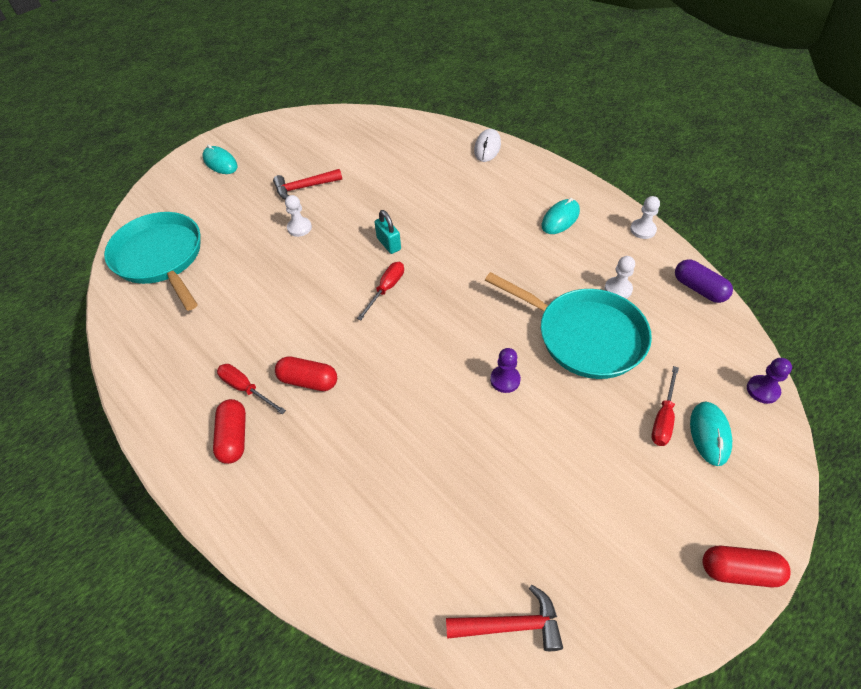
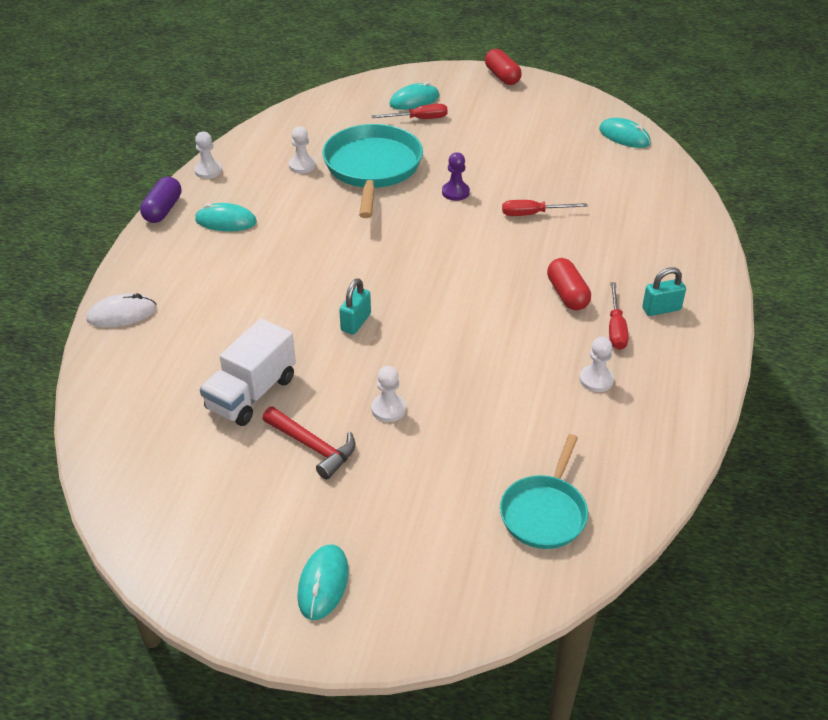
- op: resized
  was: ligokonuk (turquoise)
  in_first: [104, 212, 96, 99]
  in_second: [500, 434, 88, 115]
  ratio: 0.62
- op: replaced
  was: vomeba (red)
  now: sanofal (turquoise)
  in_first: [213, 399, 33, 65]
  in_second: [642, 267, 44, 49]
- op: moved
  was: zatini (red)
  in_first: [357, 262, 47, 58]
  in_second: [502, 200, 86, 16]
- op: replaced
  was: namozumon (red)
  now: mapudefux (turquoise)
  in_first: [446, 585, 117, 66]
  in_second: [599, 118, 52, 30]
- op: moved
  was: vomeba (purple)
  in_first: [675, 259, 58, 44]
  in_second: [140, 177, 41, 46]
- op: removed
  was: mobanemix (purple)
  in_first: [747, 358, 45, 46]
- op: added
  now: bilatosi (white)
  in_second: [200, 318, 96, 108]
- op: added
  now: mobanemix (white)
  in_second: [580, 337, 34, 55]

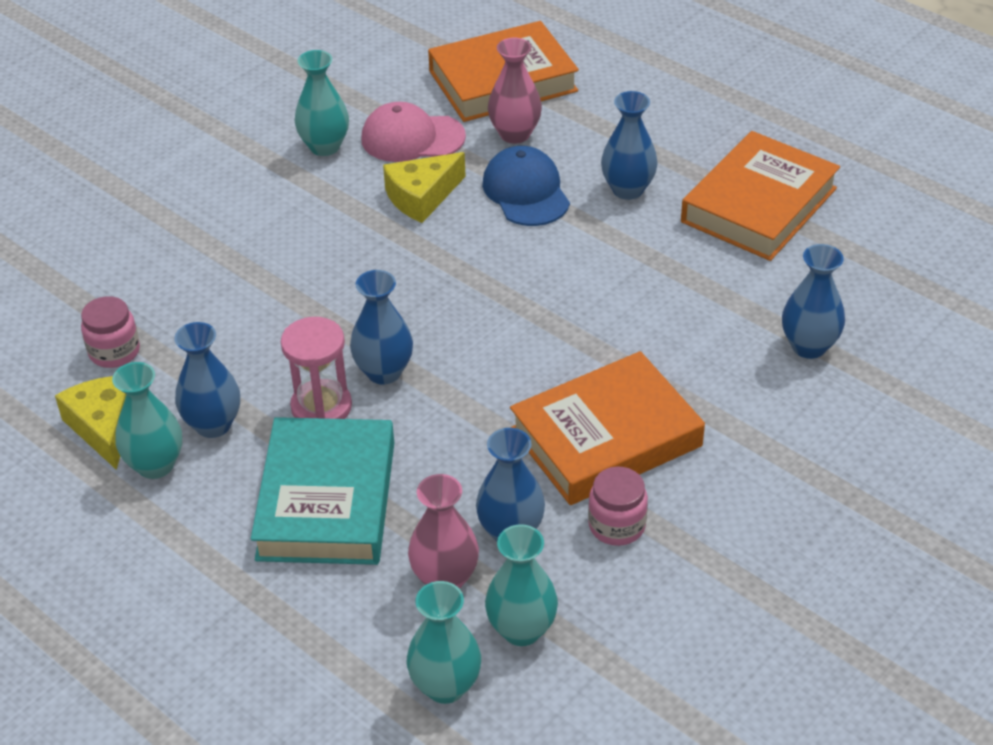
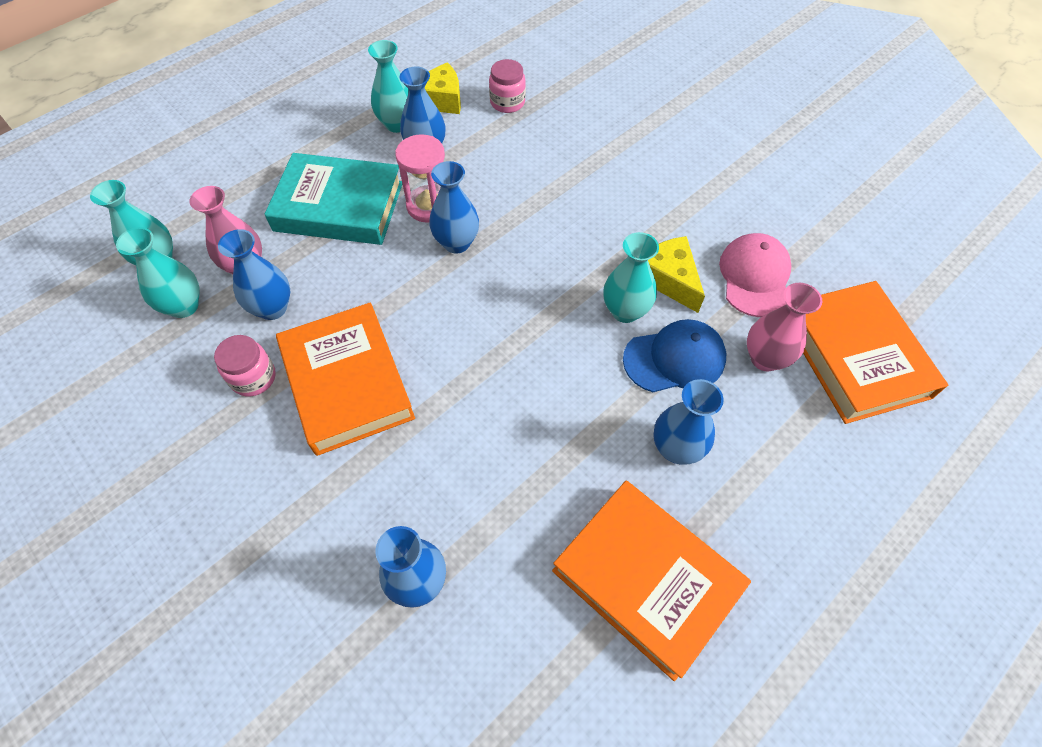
- op: moved
  was: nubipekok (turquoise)
  in_first: [295, 50, 54, 106]
  in_second: [603, 232, 56, 91]

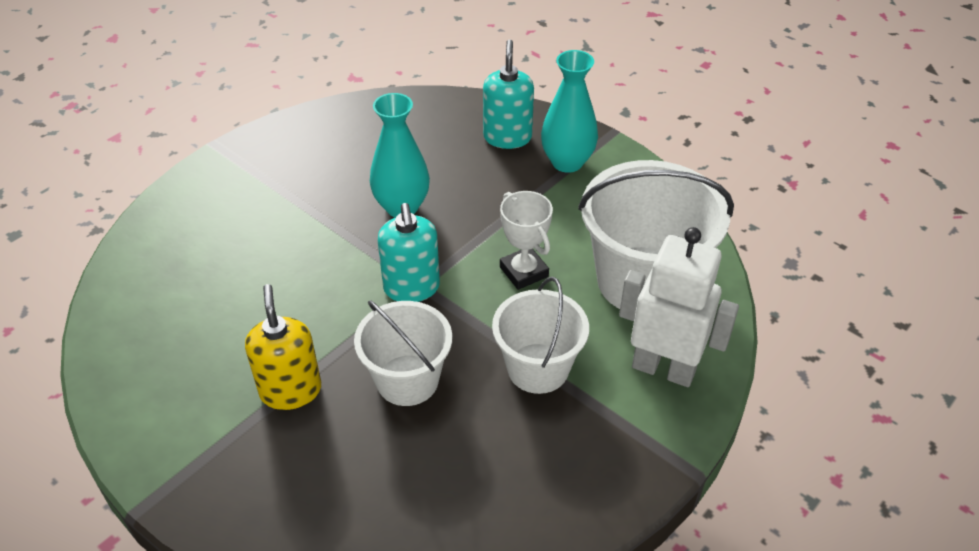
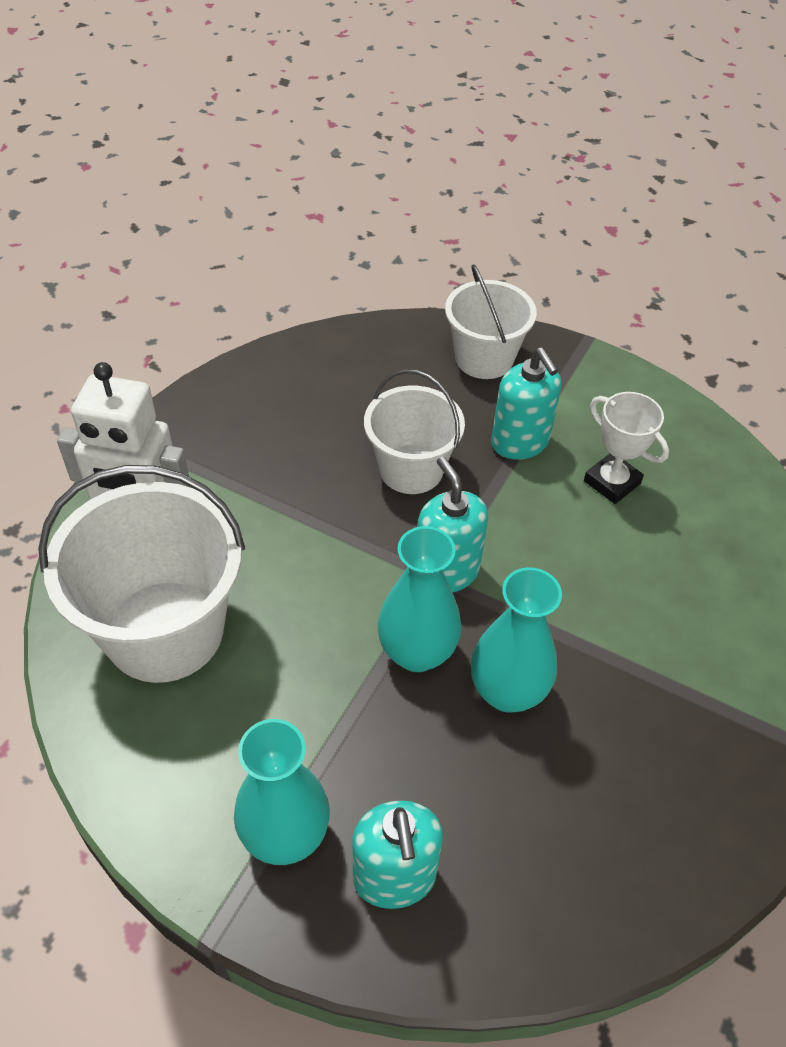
- op: recoloured
  was: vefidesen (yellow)
  now: vefidesen (turquoise)
  in_first: [245, 284, 76, 126]
  in_second: [491, 348, 71, 112]
- op: moved
  was: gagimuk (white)
  in_first: [492, 277, 97, 117]
  in_second: [445, 264, 92, 115]
- op: moved
  was: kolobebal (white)
  in_first: [500, 191, 53, 99]
  in_second: [584, 392, 85, 112]
- op: added
  now: nubipekok (turquoise)
  in_second: [378, 526, 84, 146]

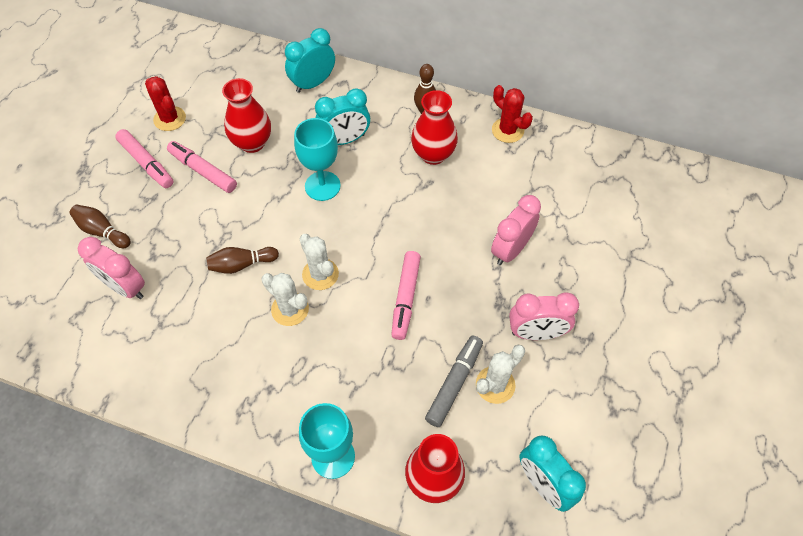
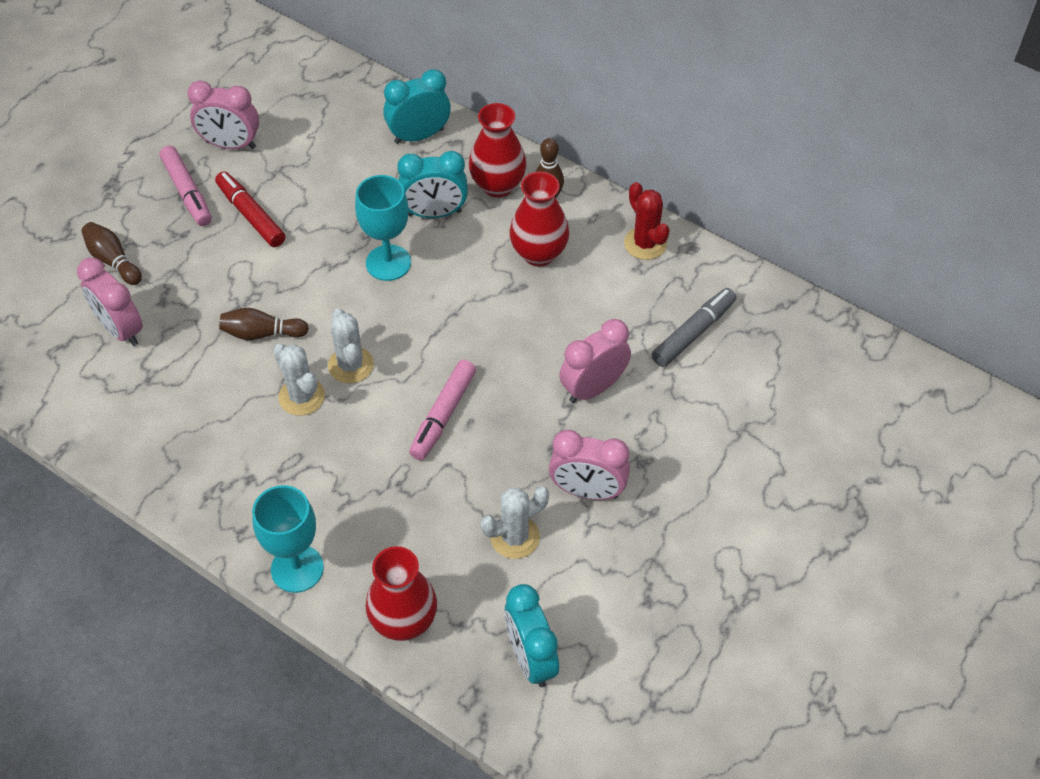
- op: replaced
  was: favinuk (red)
  now: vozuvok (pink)
  in_first: [145, 76, 41, 55]
  in_second: [187, 81, 72, 68]
- op: recoloured
  was: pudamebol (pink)
  now: pudamebol (red)
  in_first: [167, 141, 70, 52]
  in_second: [215, 172, 70, 75]
- op: moved
  was: nubipekok (red)
  in_first: [222, 78, 49, 75]
  in_second: [469, 103, 58, 95]
- op: moved
  was: pudamebol (grey)
  in_first: [425, 336, 58, 91]
  in_second: [652, 288, 84, 79]

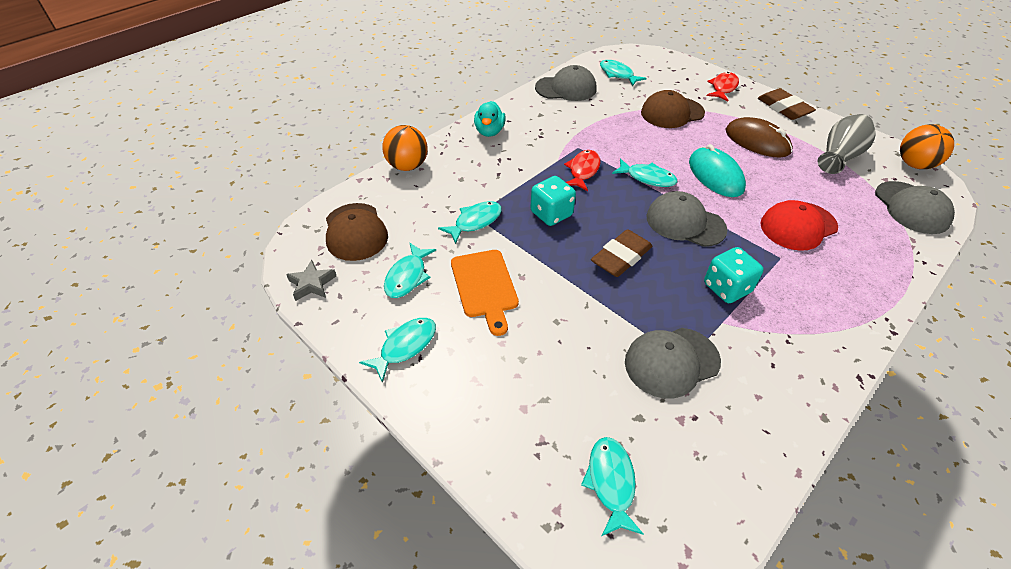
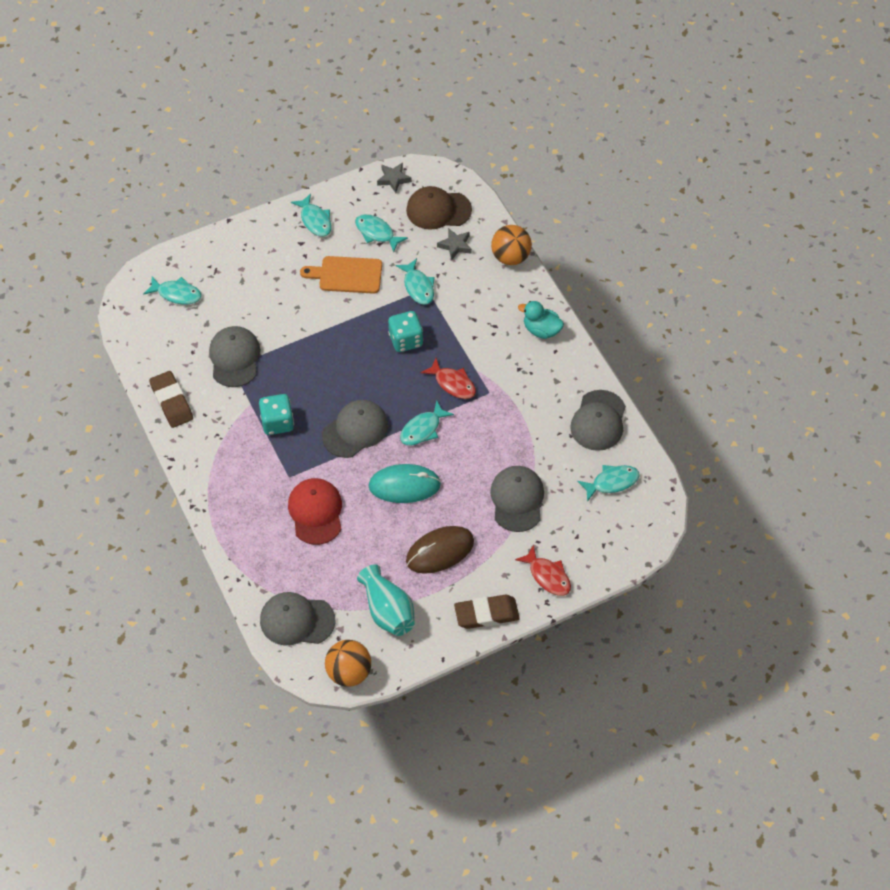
- op: moved
  was: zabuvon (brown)
  in_first: [591, 229, 61, 48]
  in_second: [149, 371, 44, 57]
- op: recoloured
  was: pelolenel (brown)
  now: pelolenel (grey)
  in_first: [641, 90, 64, 38]
  in_second: [490, 466, 54, 66]
- op: recoloured
  was: nubipekok (grey)
  now: nubipekok (turquoise)
  in_first: [818, 114, 58, 60]
  in_second: [357, 564, 58, 72]
- op: added
  now: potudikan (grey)
  in_second: [437, 228, 35, 32]

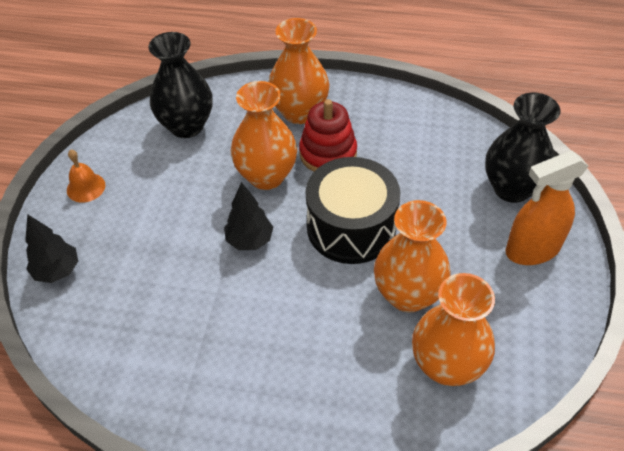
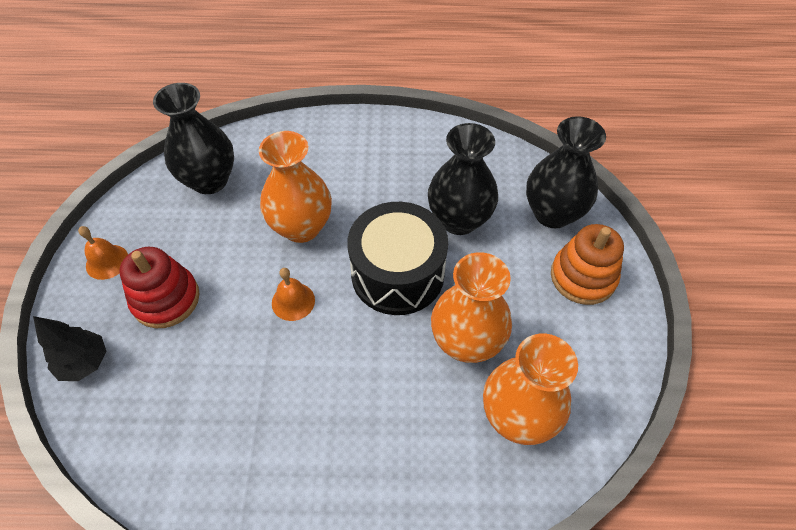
- op: replaced
  was: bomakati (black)
  now: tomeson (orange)
  in_first: [224, 182, 49, 68]
  in_second: [272, 268, 43, 53]
- op: removed
  was: nubipekok (orange)
  in_first: [268, 18, 61, 106]
- op: moved
  was: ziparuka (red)
  in_first: [299, 99, 58, 73]
  in_second: [119, 247, 80, 81]
- op: replaced
  was: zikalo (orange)
  now: ziparuka (orange)
  in_first: [506, 151, 82, 114]
  in_second: [551, 224, 73, 81]
- op: added
  now: nubipekok (black)
  in_second: [428, 123, 70, 112]

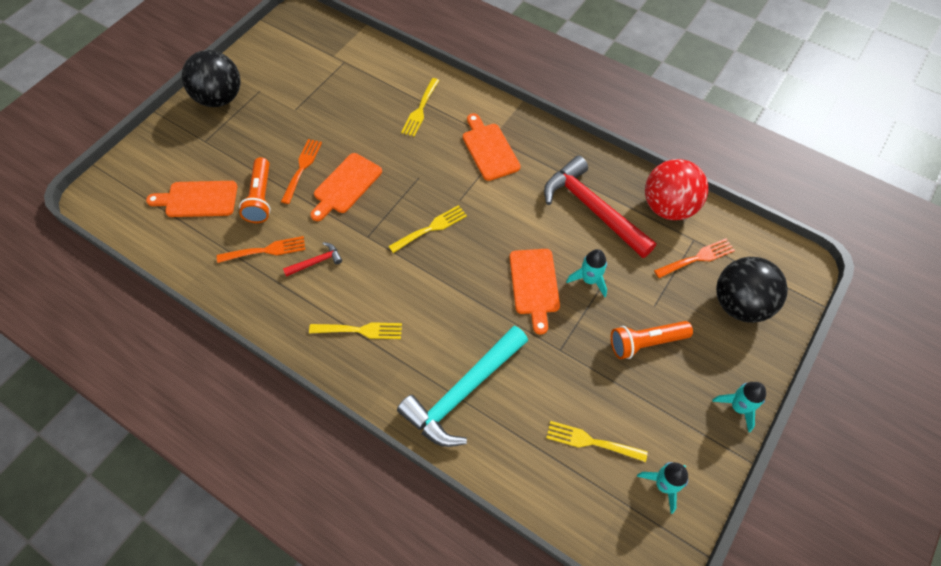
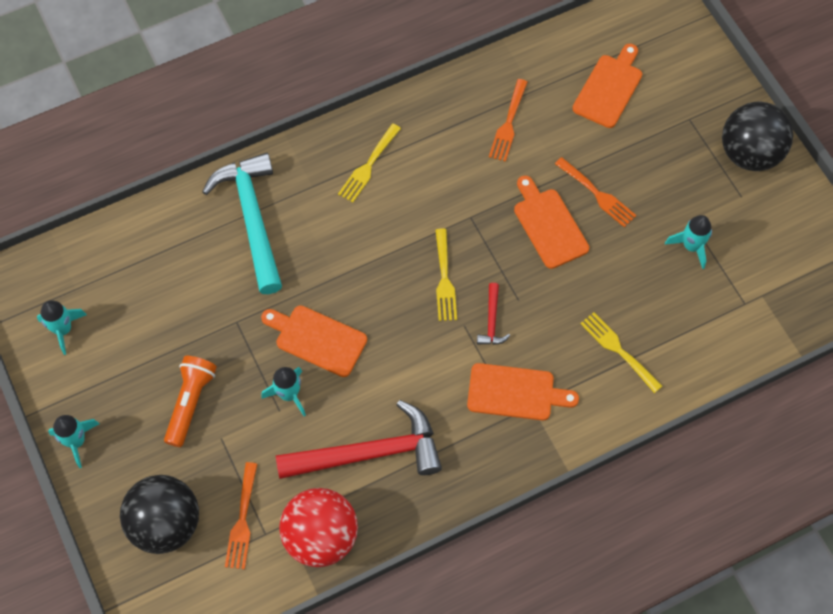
- op: removed
  was: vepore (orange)
  in_first: [239, 157, 32, 66]
- op: moved
  was: namozumon (red)
  in_first: [283, 242, 59, 35]
  in_second: [477, 283, 33, 62]
- op: removed
  was: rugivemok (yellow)
  in_first: [546, 421, 102, 41]
- op: added
  now: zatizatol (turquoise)
  in_second: [665, 215, 47, 54]

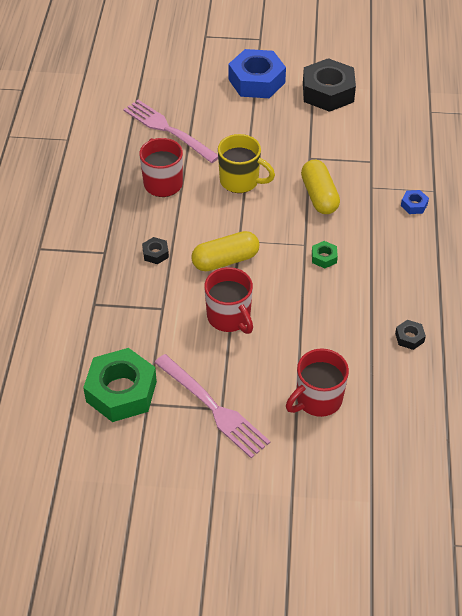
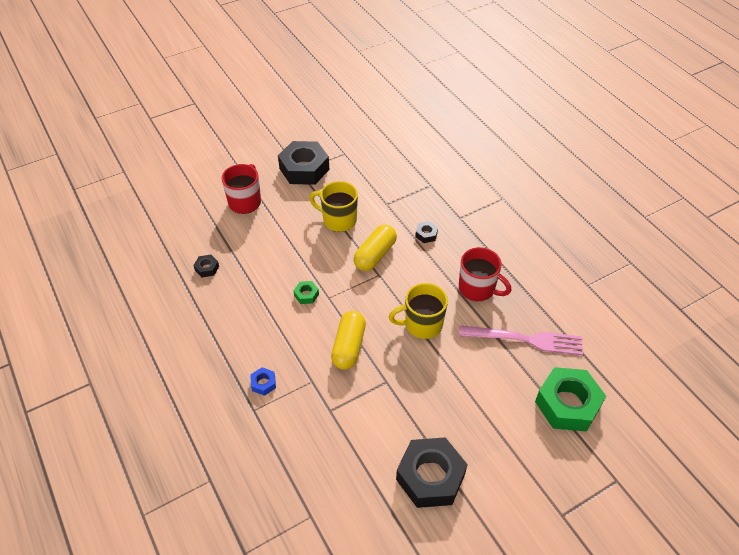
- op: moved
  was: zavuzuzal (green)
  in_first: [83, 348, 74, 74]
  in_second: [535, 367, 71, 64]
- op: replaced
  was: rugivemok (pink)
  now: zavuzuzal (black)
  in_first: [154, 354, 116, 104]
  in_second: [278, 141, 52, 44]
- op: recoloured
  was: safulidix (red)
  now: safulidix (yellow)
  in_first: [204, 267, 49, 67]
  in_second: [309, 181, 49, 51]
- op: removed
  was: zavuzuzal (blue)
  in_first: [228, 49, 58, 49]
- op: turned
  was: vomeba (yellow)
  in_first: [301, 160, 39, 54]
  in_second: [331, 311, 35, 59]
  clockwise: 60

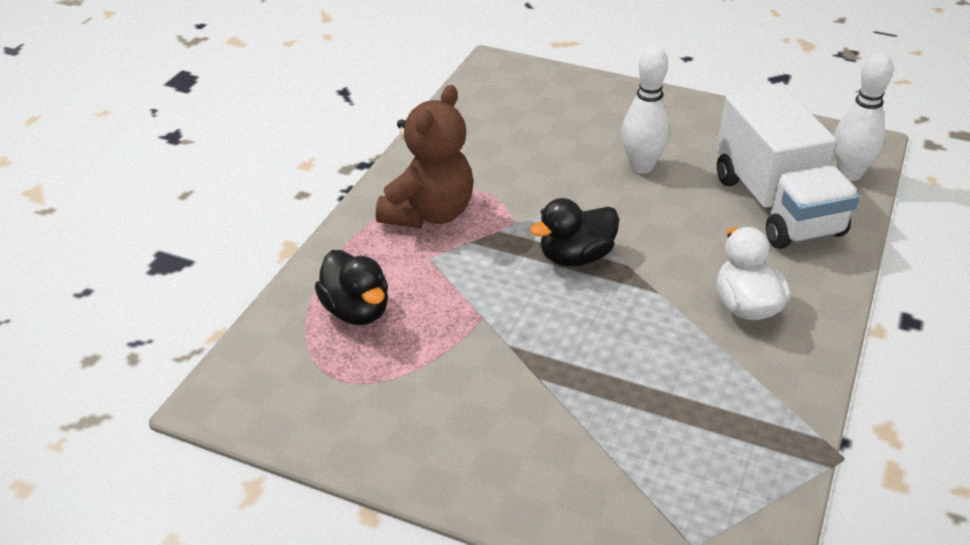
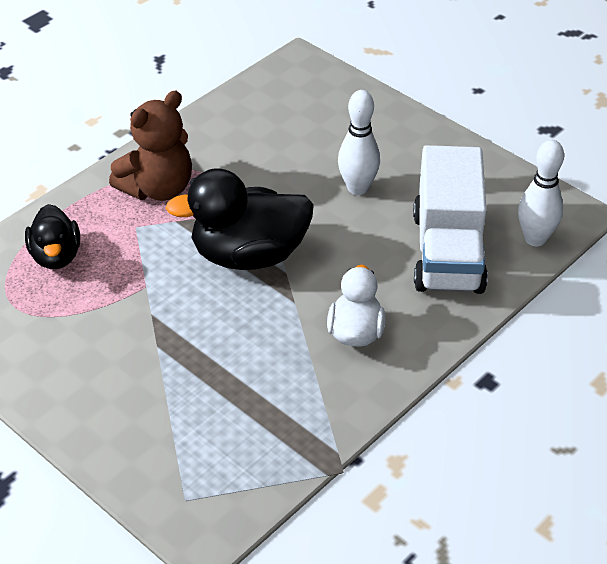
- op: resized
  was: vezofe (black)
  in_first: [530, 198, 89, 69]
  in_second: [166, 168, 148, 102]
  ratio: 1.69

